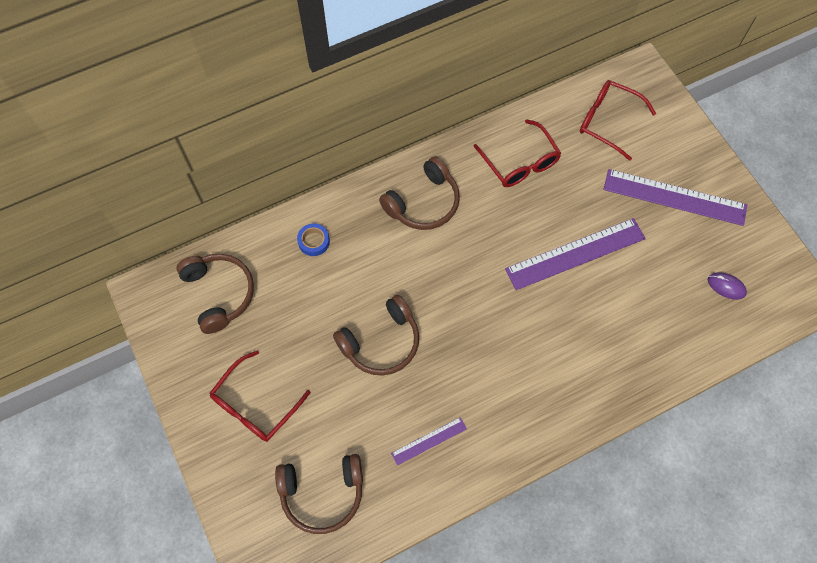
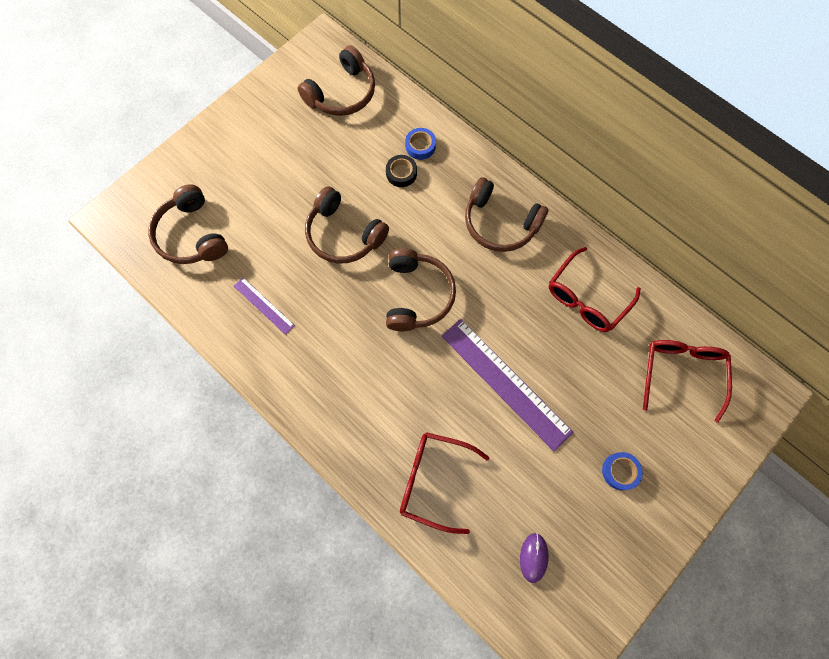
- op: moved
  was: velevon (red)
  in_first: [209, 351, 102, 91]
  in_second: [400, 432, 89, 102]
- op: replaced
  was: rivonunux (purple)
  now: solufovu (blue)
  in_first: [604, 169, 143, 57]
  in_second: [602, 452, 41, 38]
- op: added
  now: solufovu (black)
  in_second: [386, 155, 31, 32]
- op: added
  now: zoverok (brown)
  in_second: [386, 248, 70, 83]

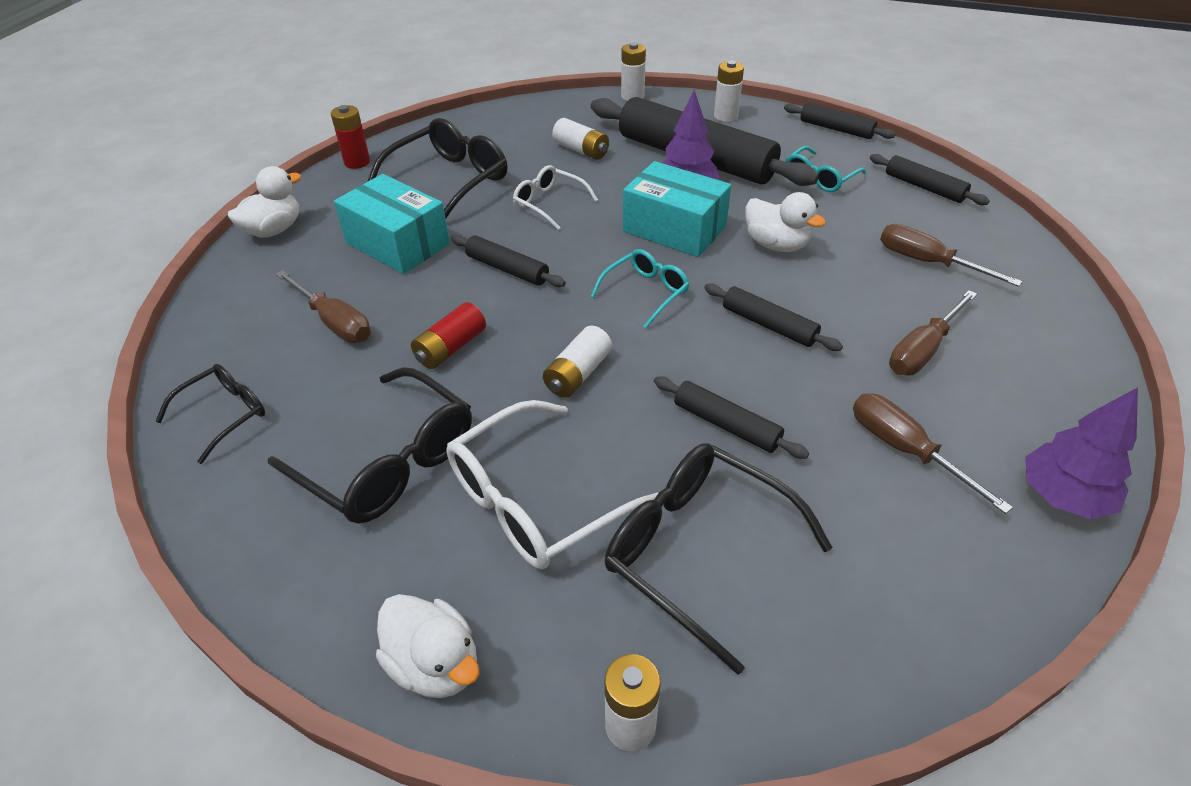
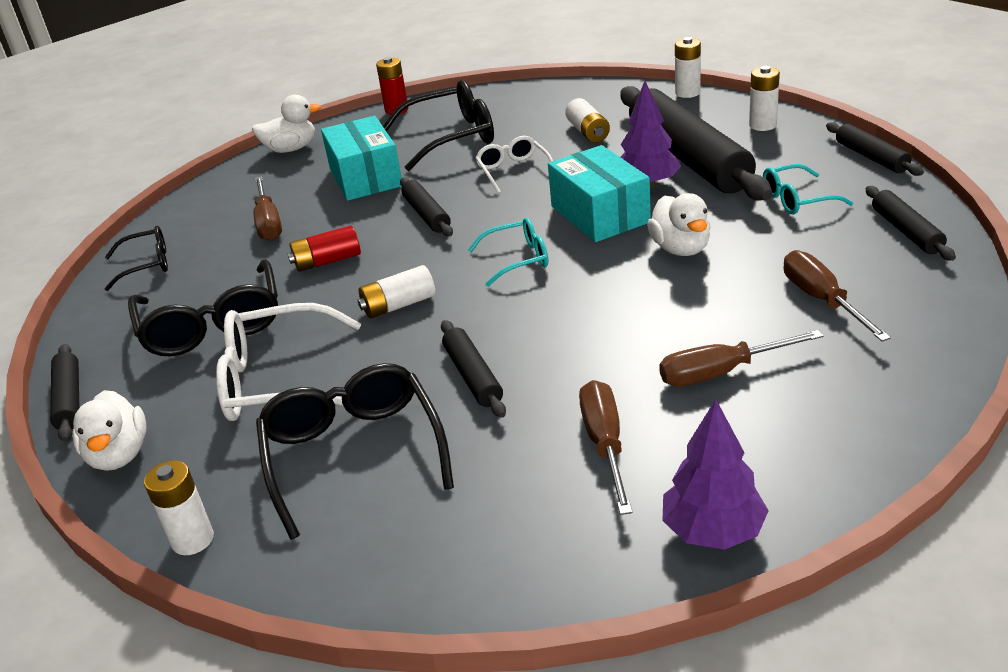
- op: moved
  was: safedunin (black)
  in_first: [704, 284, 139, 67]
  in_second: [50, 344, 29, 98]

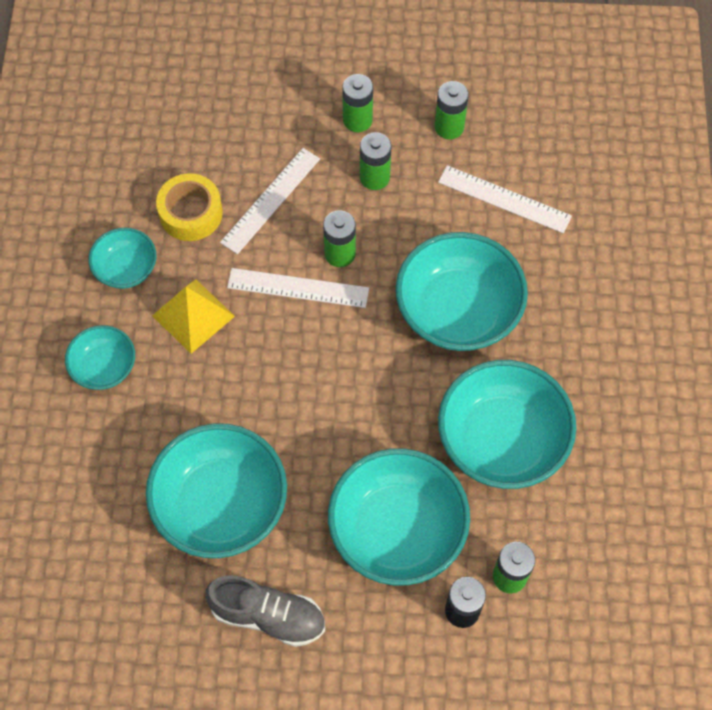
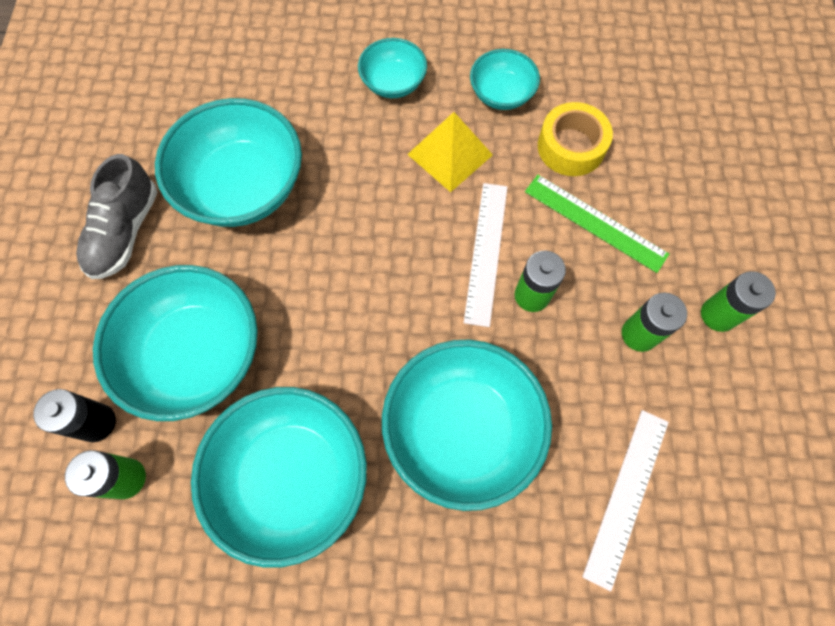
- op: recoloured
  was: rivonunux (white)
  now: rivonunux (green)
  in_first: [220, 148, 100, 106]
  in_second: [525, 175, 144, 98]
- op: removed
  was: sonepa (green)
  in_first: [435, 81, 34, 58]

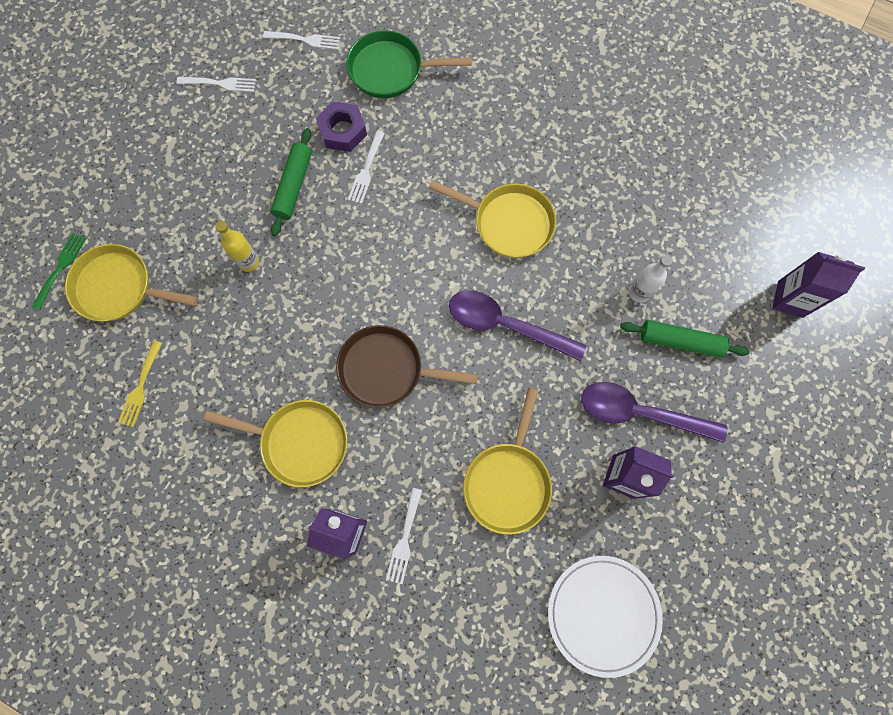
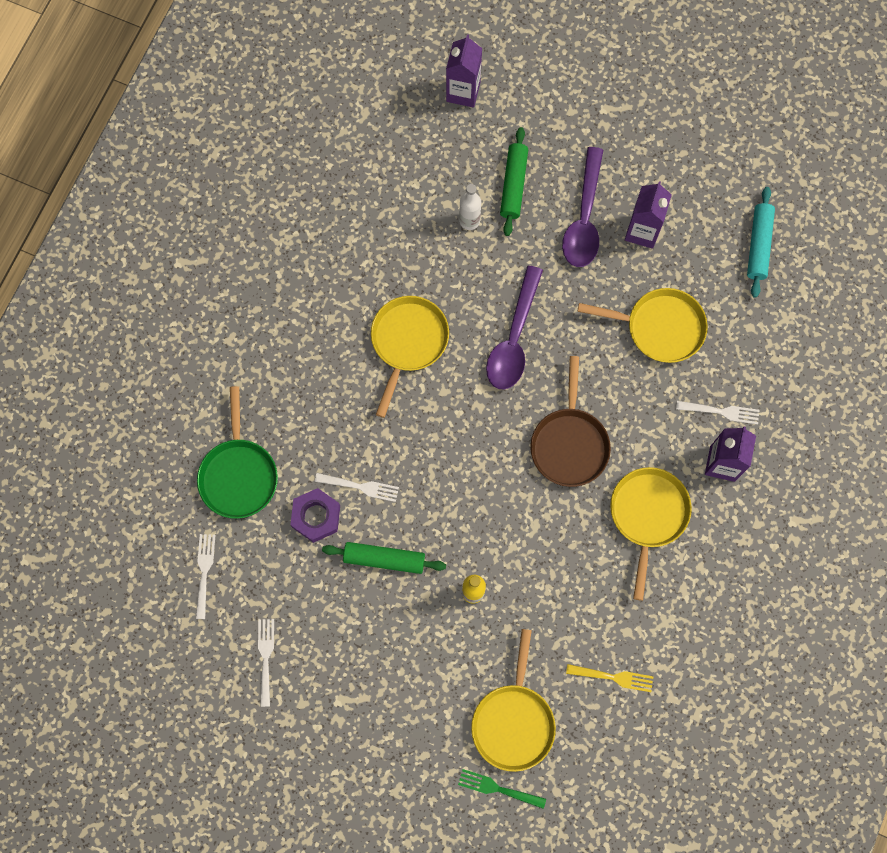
- op: replaced
  was: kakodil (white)
  now: safedunin (turquoise)
  in_first: [548, 556, 115, 122]
  in_second: [747, 187, 28, 111]

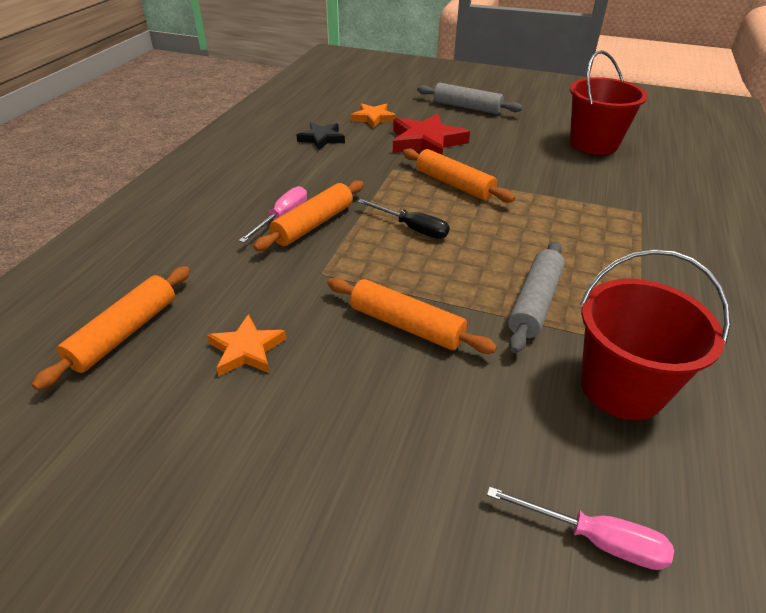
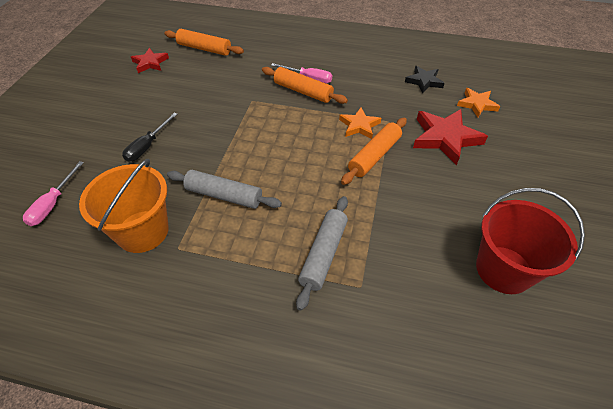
- op: moved
  was: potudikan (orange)
  in_first: [207, 314, 79, 62]
  in_second: [339, 108, 42, 31]
- op: removed
  was: safedunin (orange)
  in_first: [327, 278, 170, 76]
- op: moved
  was: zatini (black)
  in_first: [358, 199, 92, 40]
  in_second: [122, 113, 55, 49]
- op: moved
  was: safedunin (grey)
  in_first: [417, 83, 106, 31]
  in_second: [296, 196, 52, 115]
- op: recoloured
  was: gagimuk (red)
  now: gagimuk (orange)
  in_first: [580, 249, 151, 171]
  in_second: [79, 159, 90, 94]
- op: added
  now: potudikan (red)
  in_second: [131, 48, 38, 25]

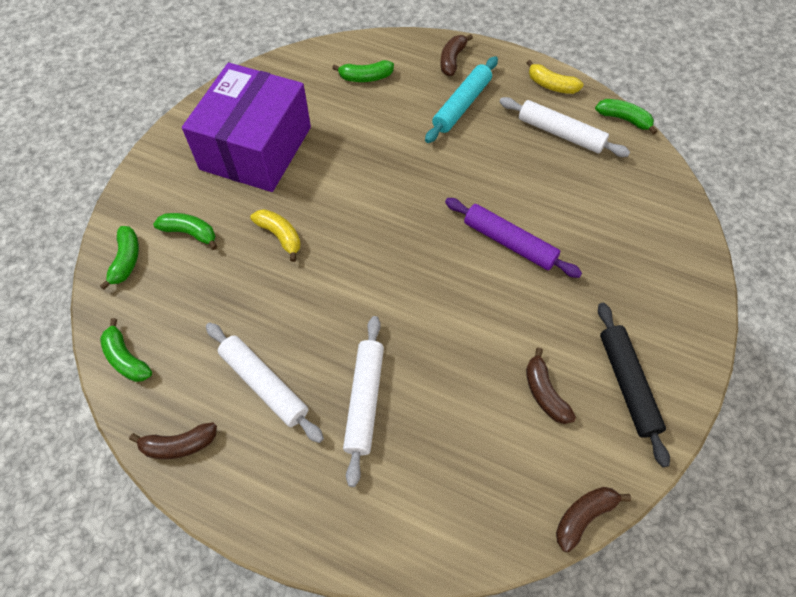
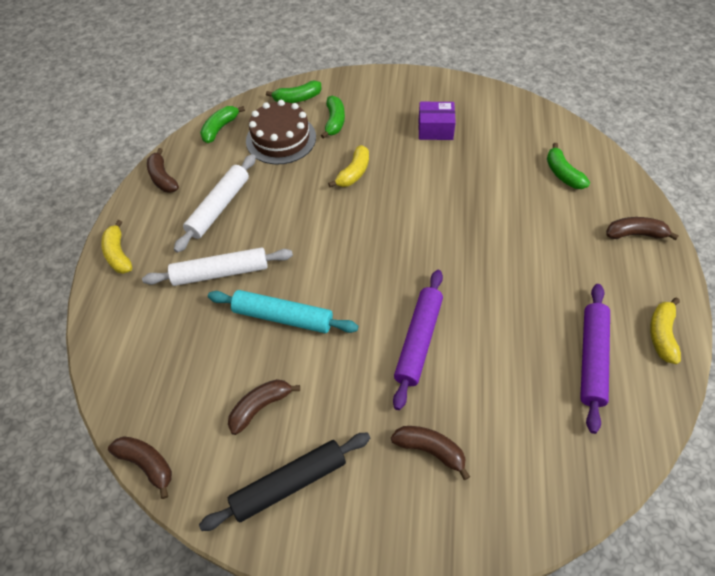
- op: resized
  was: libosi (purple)
  in_first: [182, 63, 129, 129]
  in_second: [418, 102, 38, 38]
  ratio: 0.42
- op: moved
  was: safedunin (turquoise)
  in_first: [425, 56, 73, 87]
  in_second: [208, 290, 150, 43]
- op: recoloured
  was: safedunin (white)
  now: safedunin (purple)
  in_first: [500, 97, 130, 60]
  in_second: [580, 284, 30, 150]
- op: removed
  was: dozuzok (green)
  in_first: [595, 99, 62, 35]
- op: added
  now: dozuzok (yellow)
  in_second: [101, 220, 31, 54]
- op: added
  now: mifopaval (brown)
  in_second: [246, 100, 70, 65]
- op: added
  now: dozuzok (brown)
  in_second: [391, 426, 79, 54]

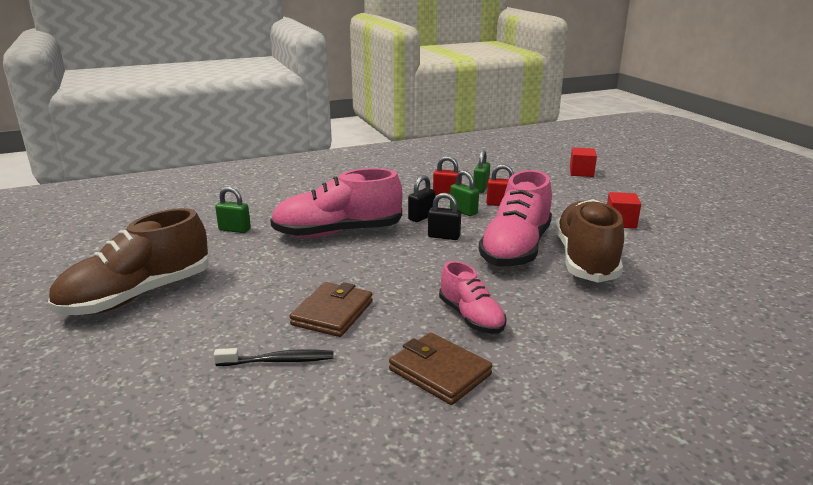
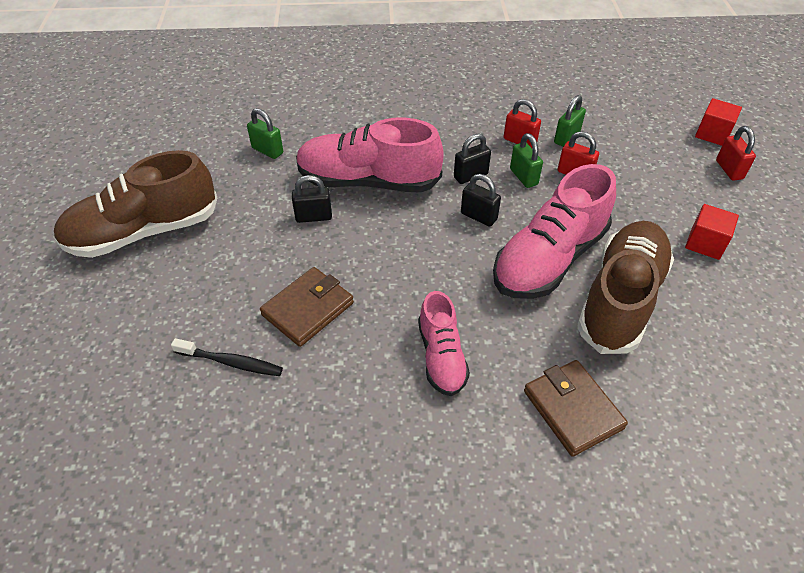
- op: moved
  was: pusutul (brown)
  in_first: [389, 332, 104, 73]
  in_second: [524, 360, 104, 97]
- op: added
  now: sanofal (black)
  in_second: [292, 175, 40, 48]
- op: added
  now: sanofal (red)
  in_second: [716, 126, 40, 55]

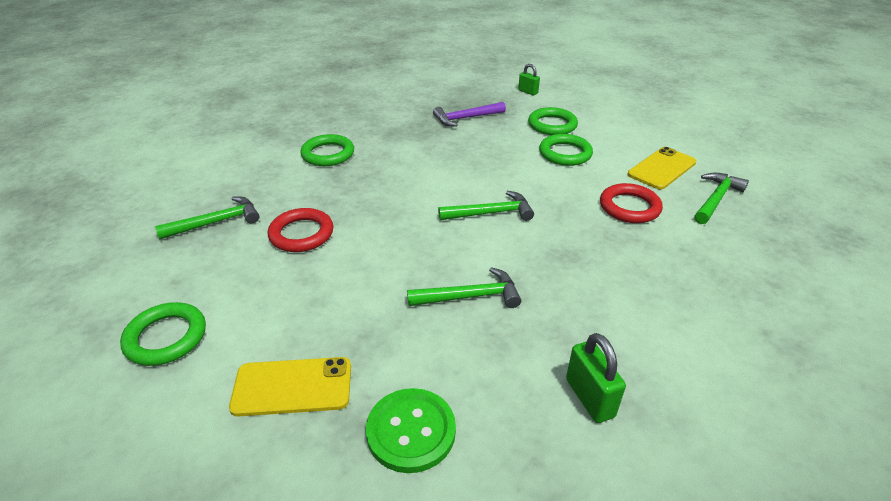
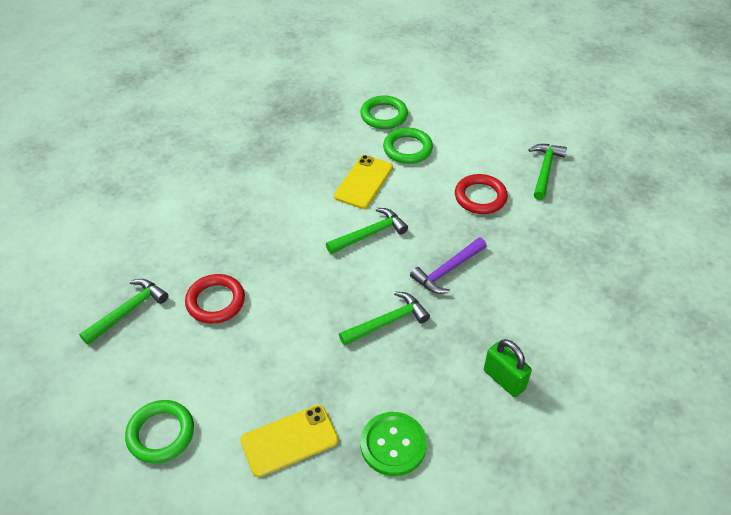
- op: removed
  was: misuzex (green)
  in_first: [300, 134, 54, 32]
- op: moved
  was: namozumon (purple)
  in_first: [433, 102, 73, 25]
  in_second: [410, 237, 77, 57]
- op: removed
  was: sanofal (green)
  in_first: [518, 64, 22, 31]
- op: moved
  was: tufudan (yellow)
  in_first: [628, 147, 68, 43]
  in_second: [334, 155, 59, 54]

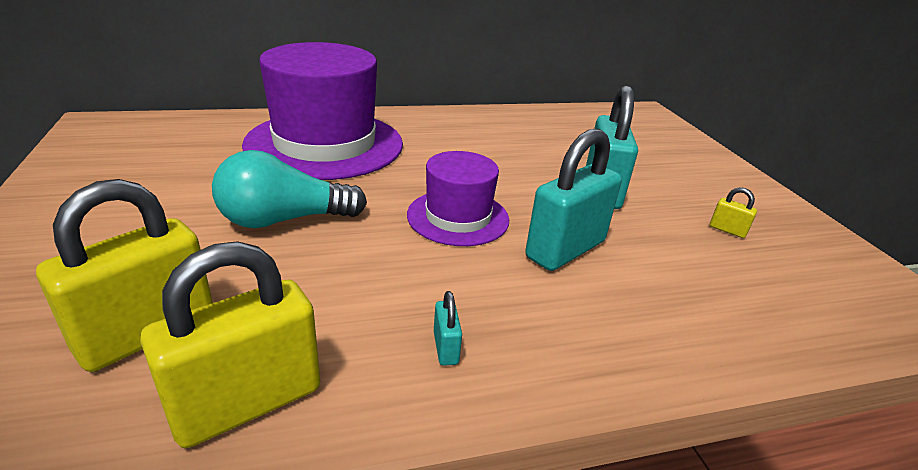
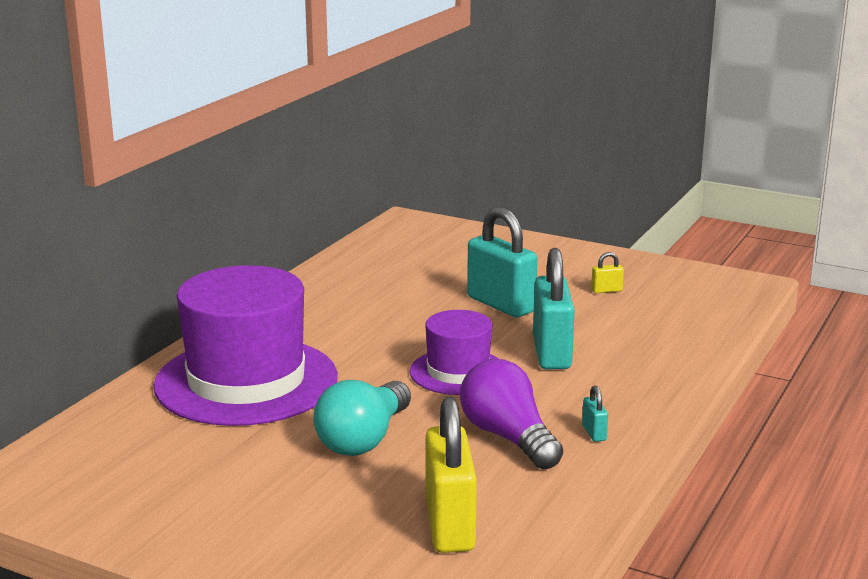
- op: removed
  was: sanofal (yellow)
  in_first: [140, 241, 180, 207]
- op: turned
  was: sanofal (turquoise)
  in_first: [434, 291, 28, 75]
  in_second: [582, 386, 26, 56]
  clockwise: 45
- op: added
  now: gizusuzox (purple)
  in_second: [460, 359, 103, 110]

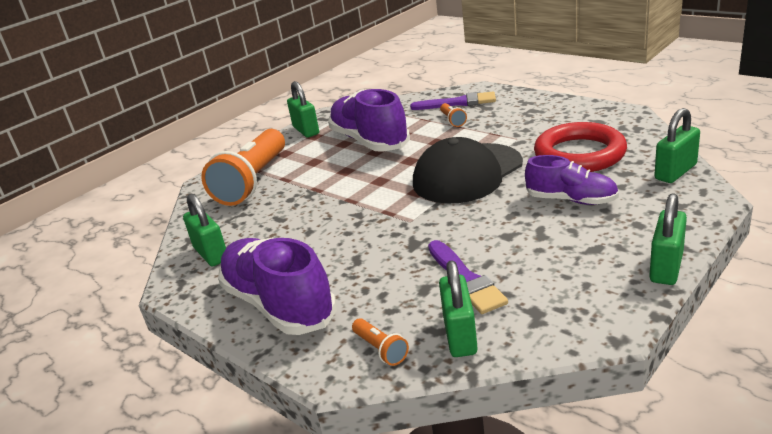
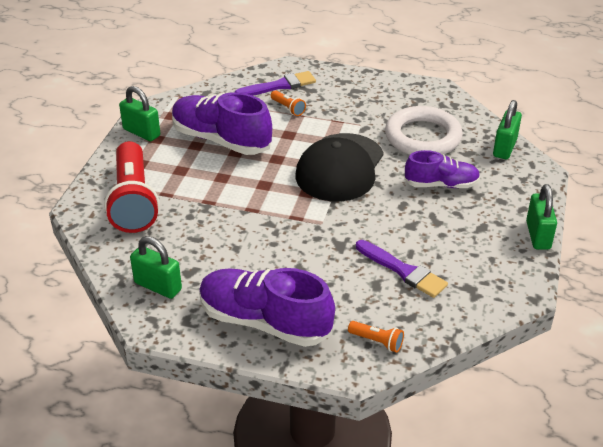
- op: recoloured
  was: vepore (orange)
  now: vepore (red)
  in_first: [201, 129, 84, 77]
  in_second: [104, 141, 55, 92]
- op: removed
  was: sanofal (green)
  in_first: [439, 260, 39, 97]
- op: recoloured
  was: misuzex (red)
  now: misuzex (white)
  in_first: [534, 122, 93, 50]
  in_second: [385, 106, 78, 49]

